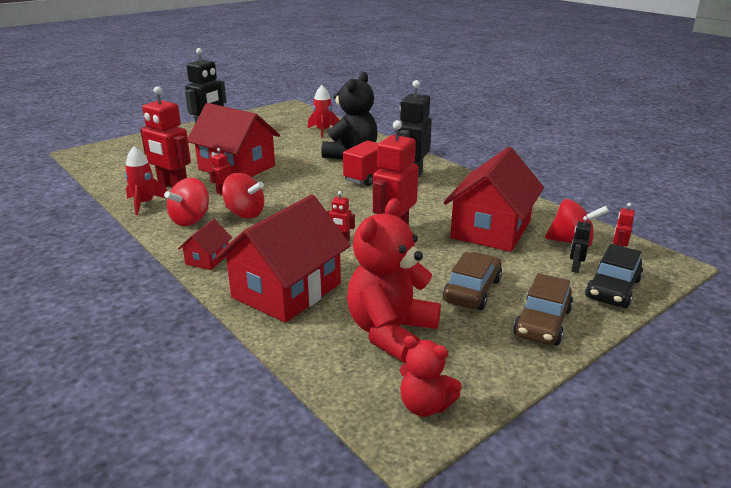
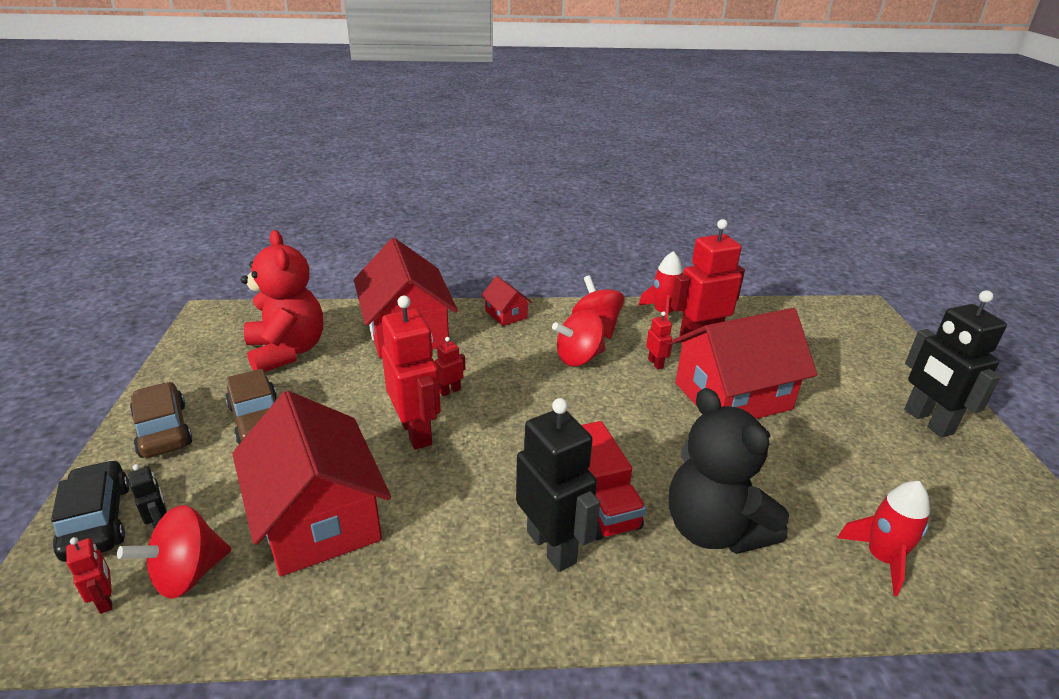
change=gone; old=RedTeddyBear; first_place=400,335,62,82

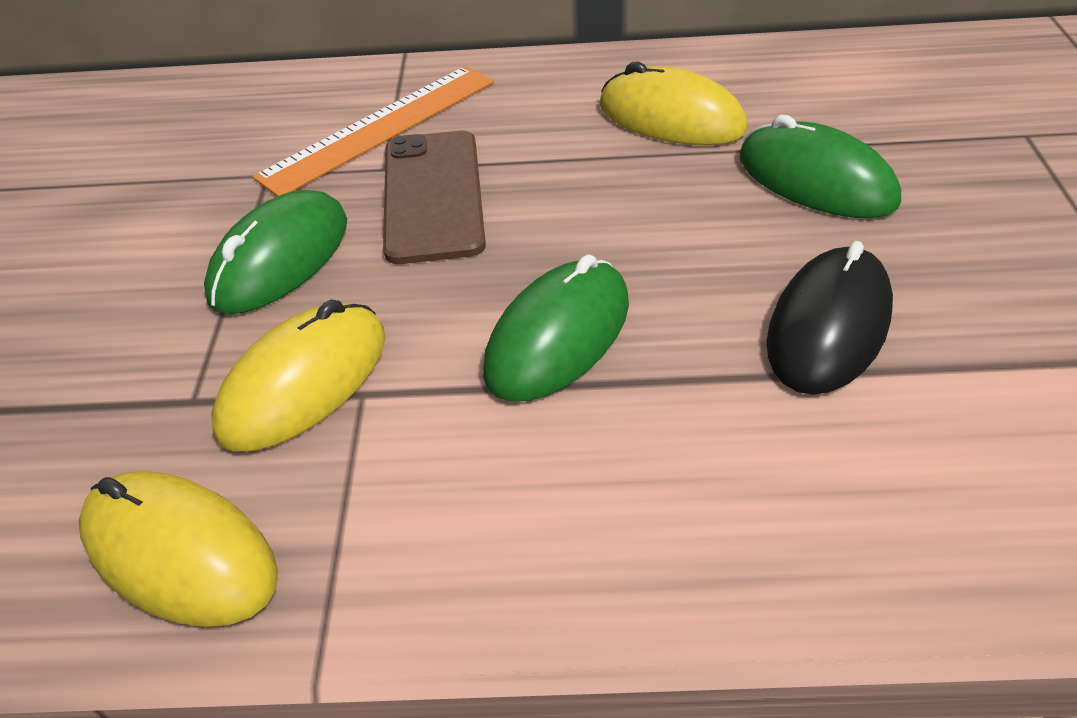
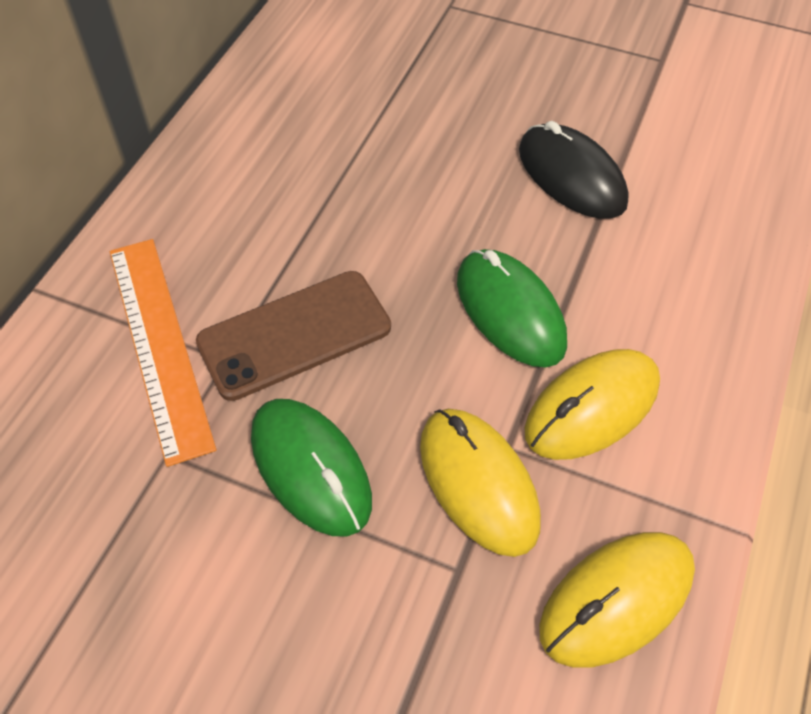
change=shifted; old=YellowMouse; first_place=599,61,149,85; second_place=525,349,135,111
change=gone; old=GreenMouse; first_place=739,115,162,103
change=rotated; old=BrownPhone; first_place=383,131,103,133; second_place=196,271,195,130; degrees=-45

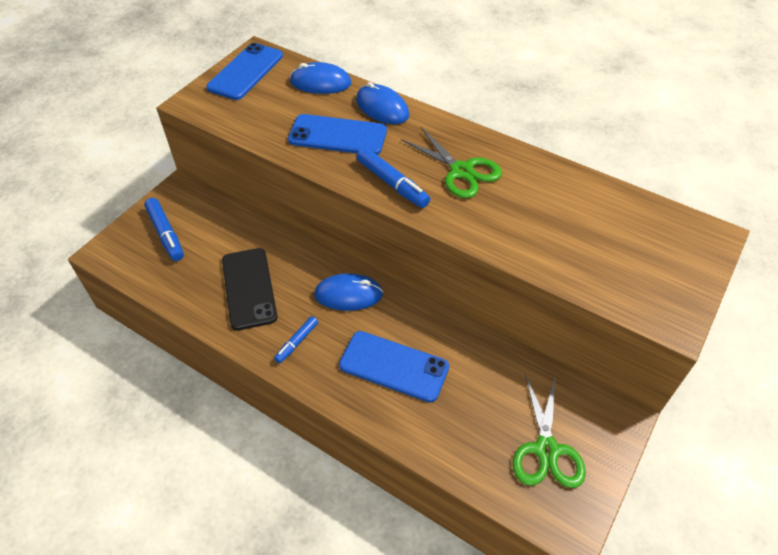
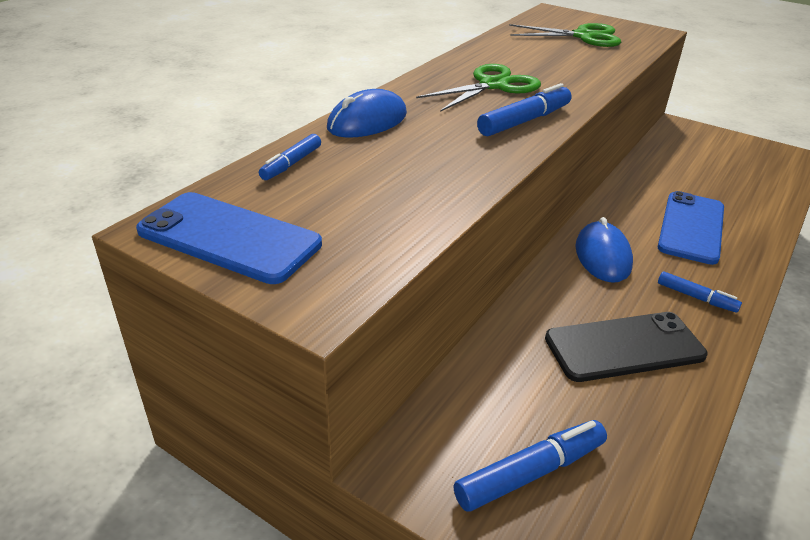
change=swapped; old=BlueMouse; new=BlueMarker; first_place=290,62,62,32; second_place=259,134,62,46
change=gone; old=BluePhone; first_place=288,114,99,41
change=shifted; old=GreenScissors; first_place=513,373,73,115; second_place=509,23,112,24

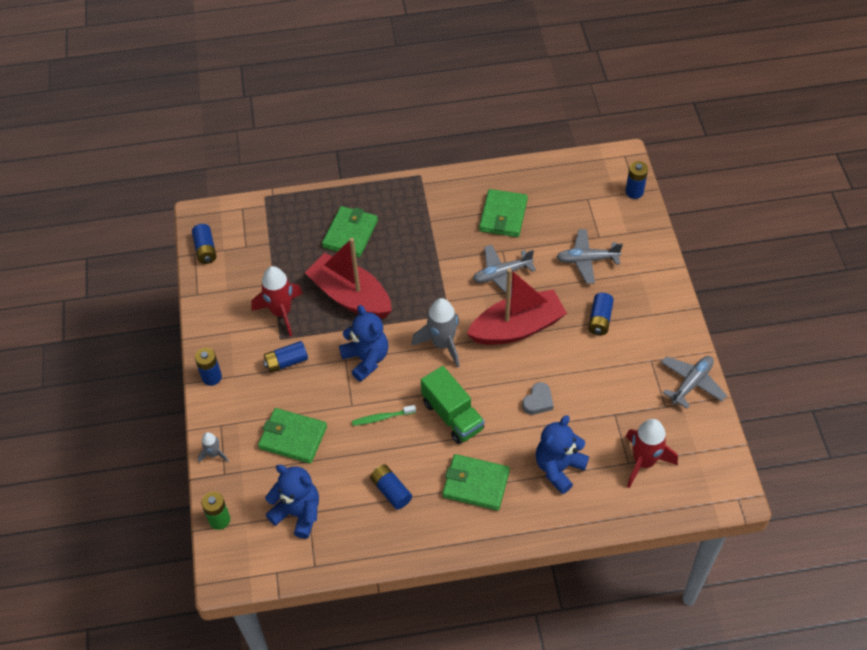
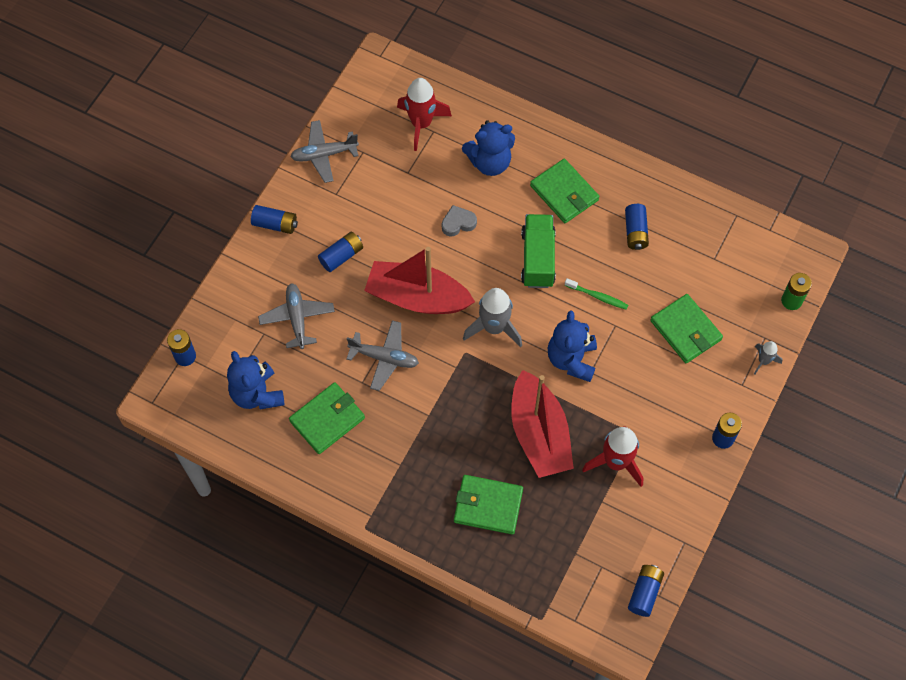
change=rotated; old=GreenWallet; first_place=322,206,56,52; second_place=454,475,69,60; degrees=45
change=rotated; old=GreyPlane; first_place=557,229,66,55; second_place=258,283,77,66; degrees=-135
change=shifted; old=BlueBattery; first_place=263,341,45,32; second_place=251,205,47,29
change=shifted; old=BlueTeddyBear; first_place=265,465,54,74; second_place=227,351,58,58

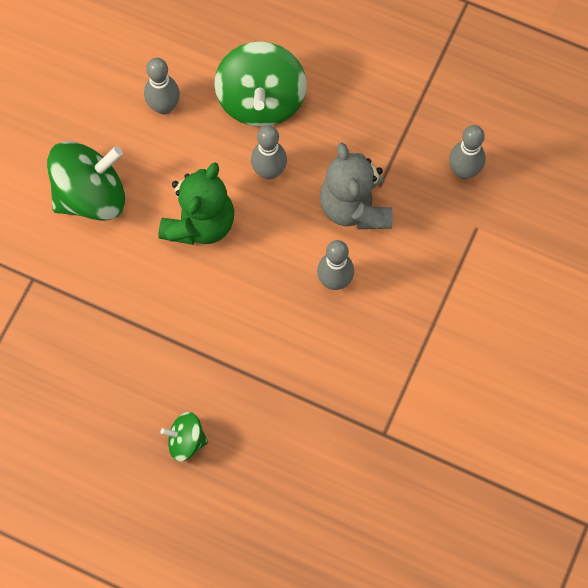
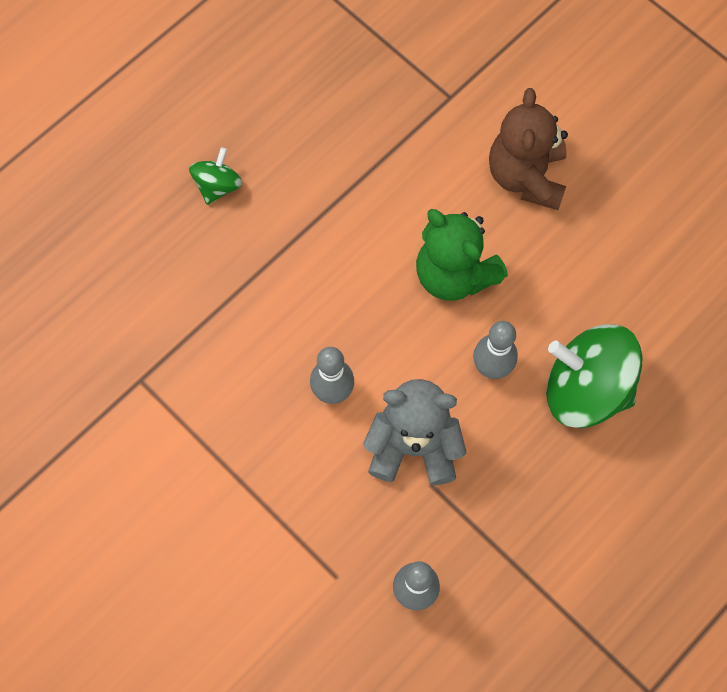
change=gone; old=GreyBowlingPin; first_place=144,58,36,57
change=swapped; old=GreenSpinningTop; new=BrownTeddyBear; first_place=47,141,78,80; second_place=489,88,79,122

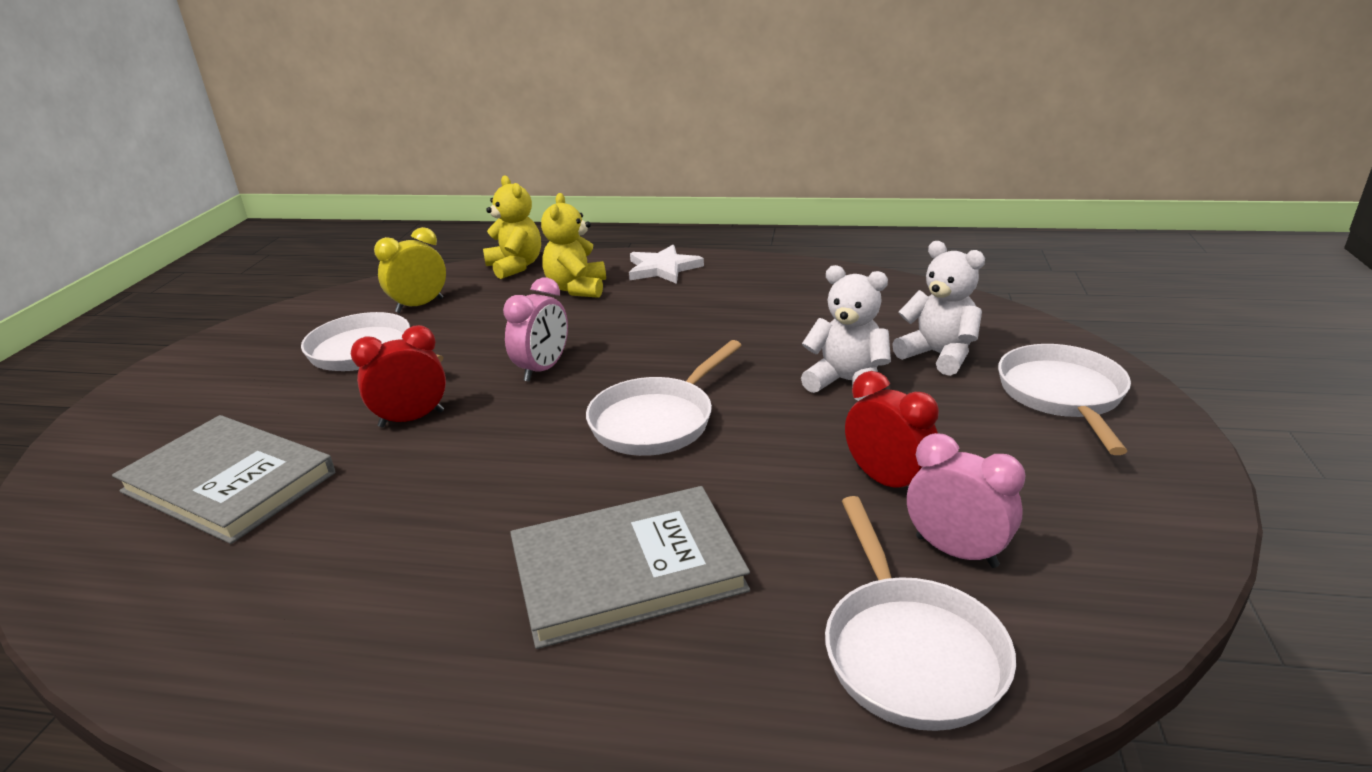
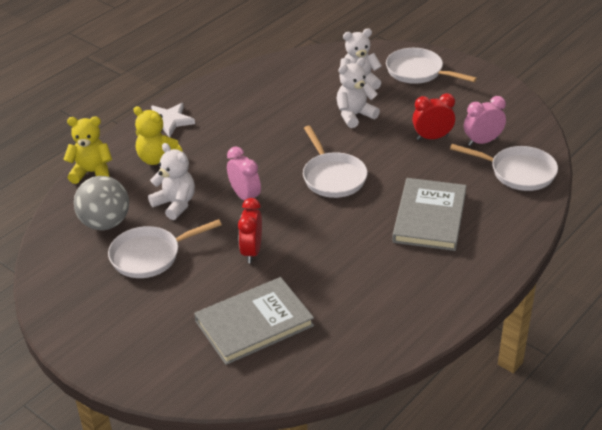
change=swapped; old=YellowClock; new=GreyBall; first_place=374,227,72,86; second_place=74,176,55,54
change=new; new=WhiteTeddyBear; second_place=148,143,47,77

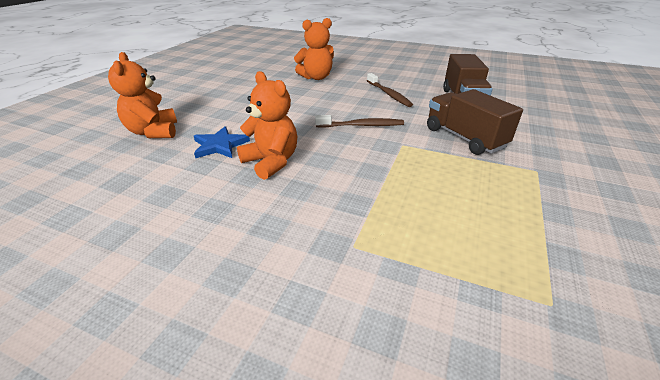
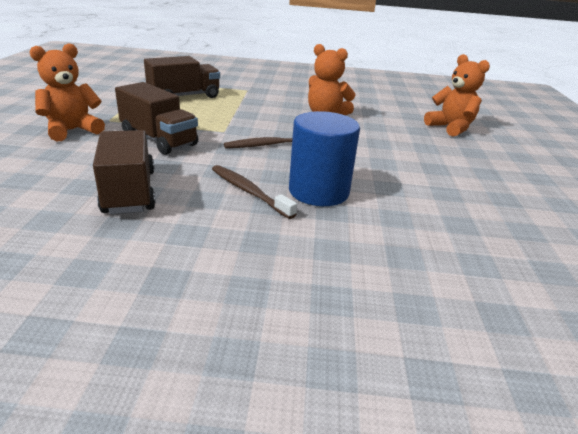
change=shifted; old=OrangeTeddyBear; first_place=294,18,40,62; second_place=29,43,76,99
change=gone; old=BlueStar; first_place=194,126,56,32
change=new; new=BrownTruck; second_place=144,56,76,42
change=new; new=BlueCylinder; second_place=289,111,71,95

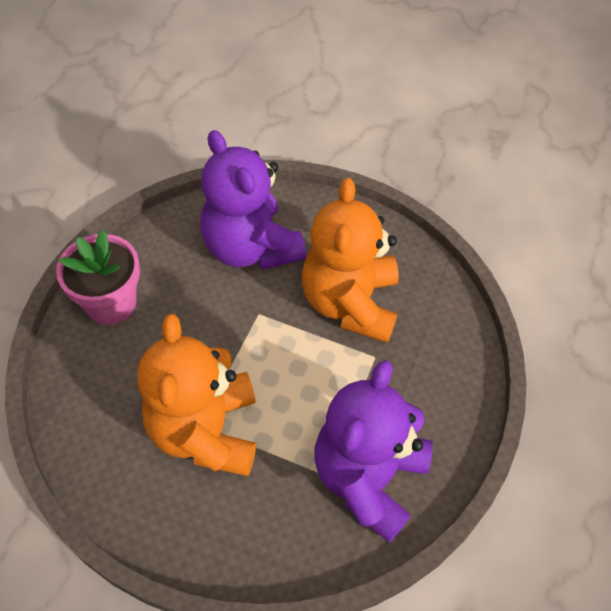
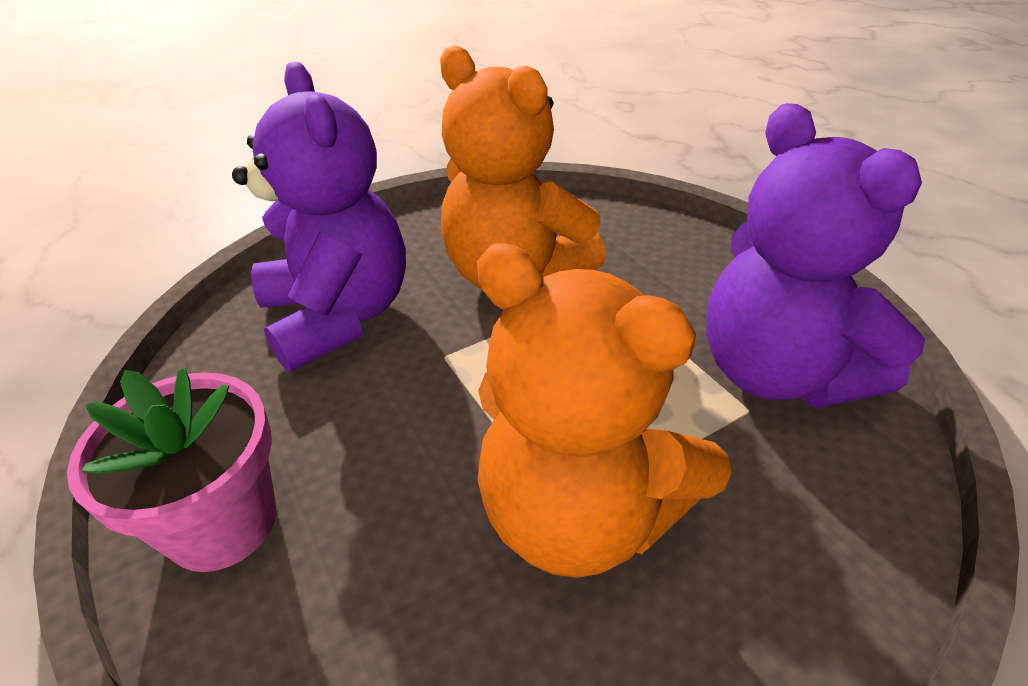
change=rotated; old=PurpleTeddyBear; first_place=201,130,105,140; second_place=232,61,174,311; degrees=-120

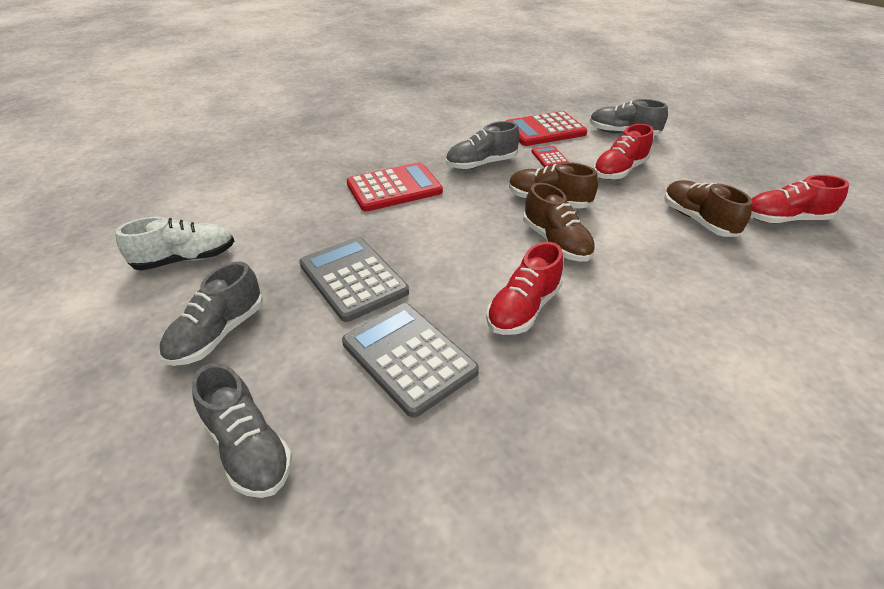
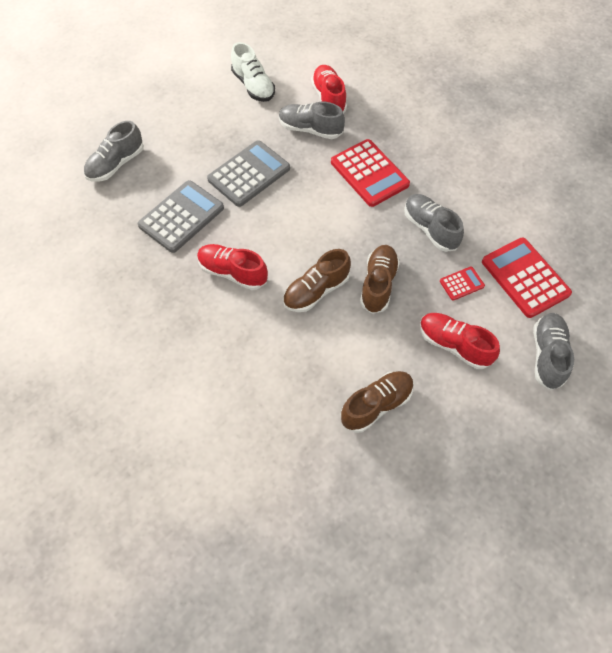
change=shifted; old=RedShoe; first_place=751,175,98,48; second_place=311,65,36,48
change=shifted; old=GreyShoe; first_place=159,261,104,105; second_place=279,102,66,37

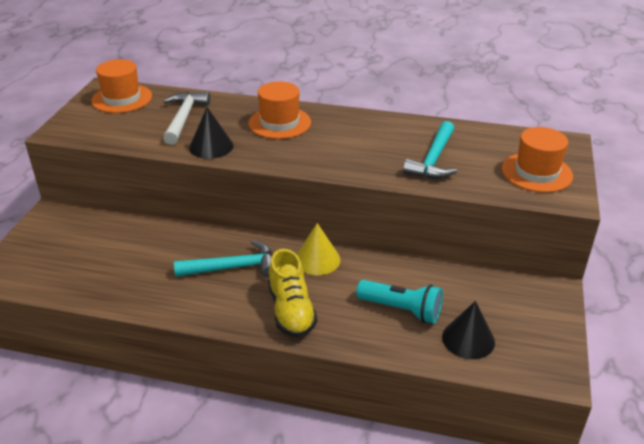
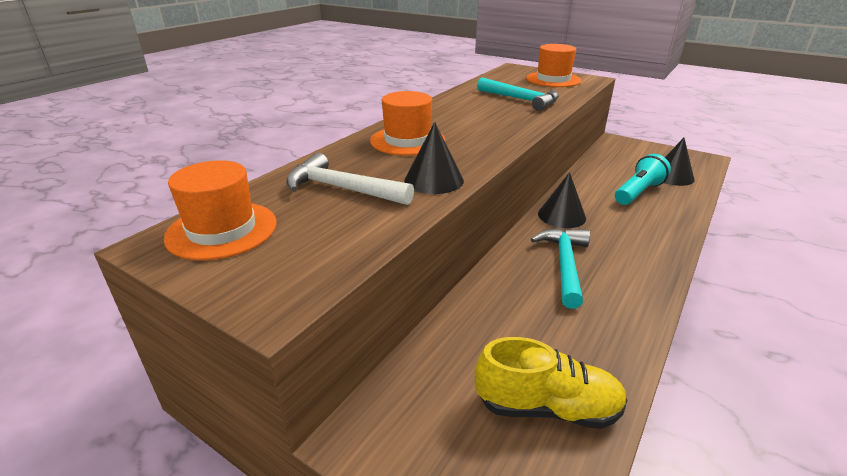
change=repainted; old=YellowCone; new=BlackCone; first_place=297,223,43,52; second_place=538,172,48,56
change=shifted; old=YellowShoe; first_place=268,249,49,89; second_place=475,337,152,92

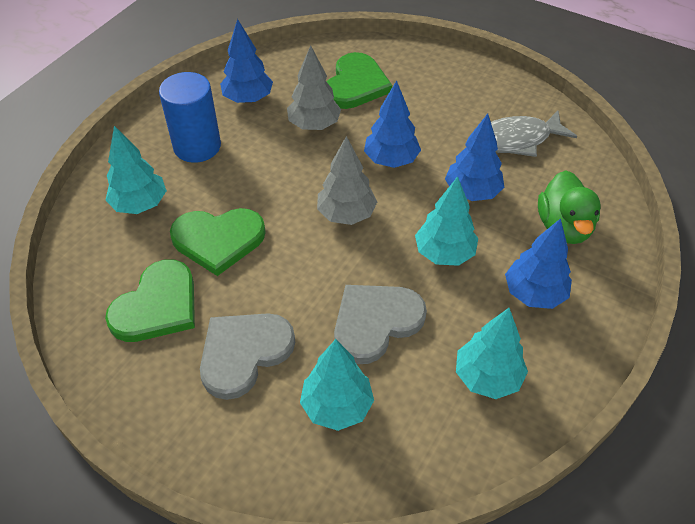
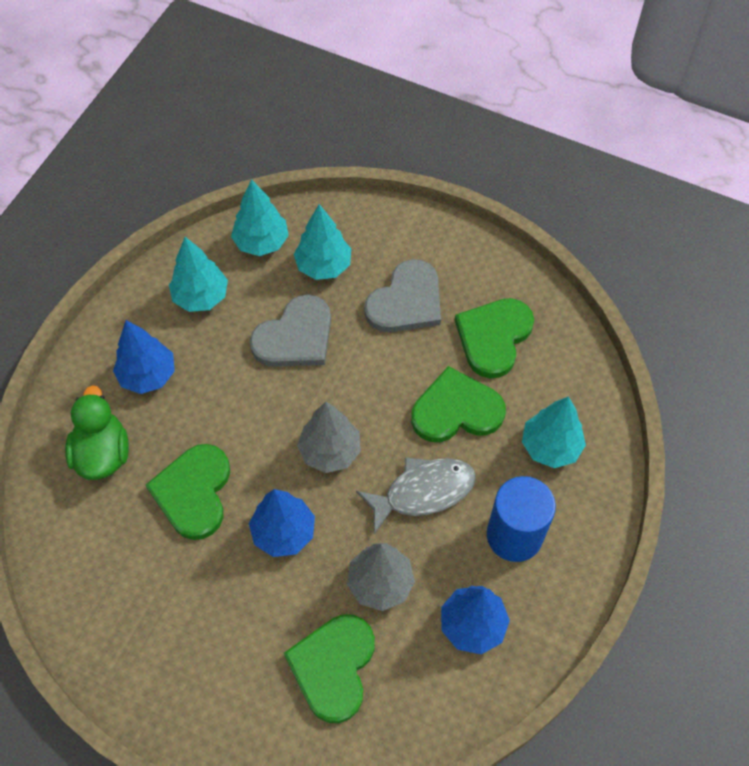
change=shifted; old=GreyFish; first_place=491,111,86,46; second_place=356,457,120,77
change=swapped; old=BlueTree; new=GreenHeart; first_place=445,113,59,88; second_place=146,444,84,96
change=shifted; old=TurquoiseTree; first_place=415,176,63,90; second_place=231,179,58,77

